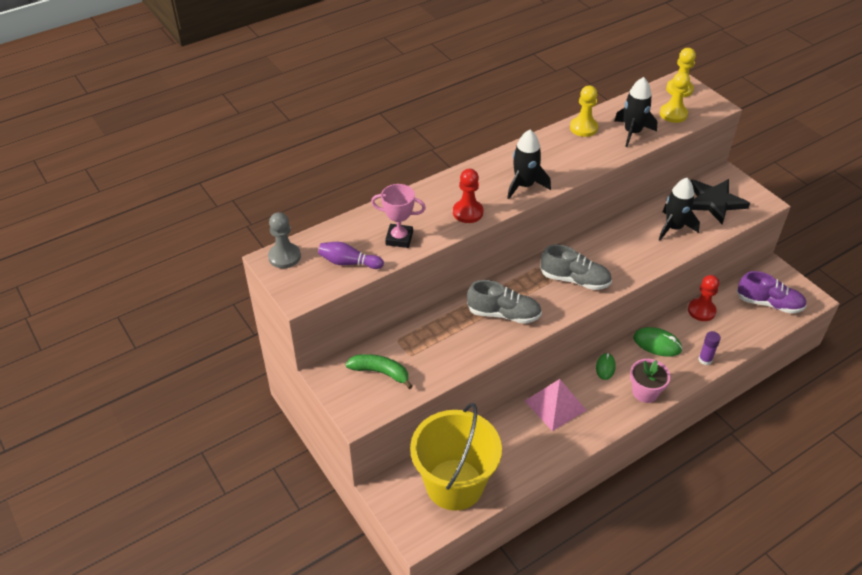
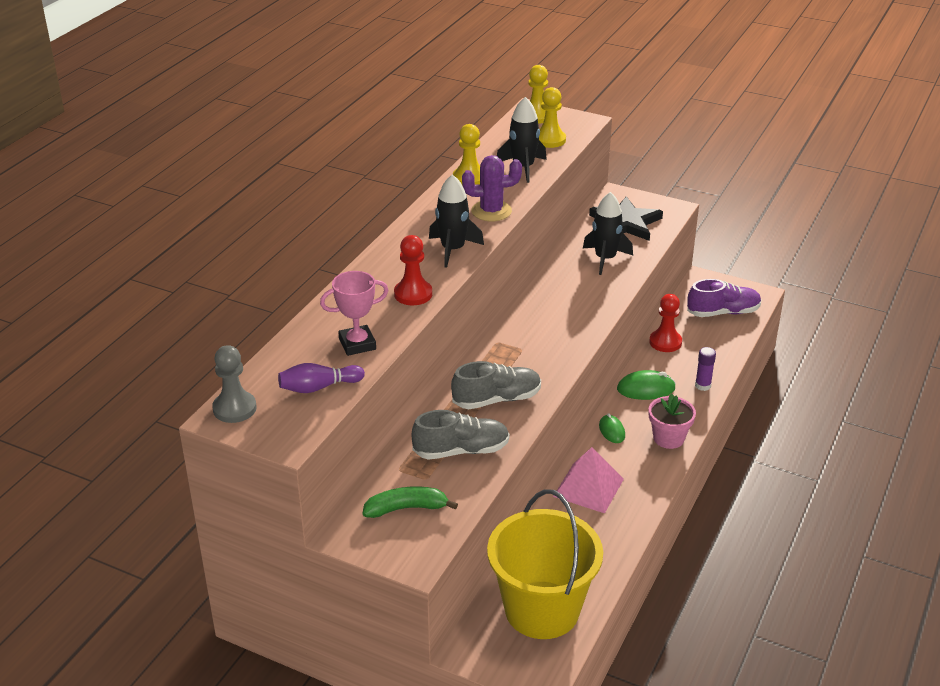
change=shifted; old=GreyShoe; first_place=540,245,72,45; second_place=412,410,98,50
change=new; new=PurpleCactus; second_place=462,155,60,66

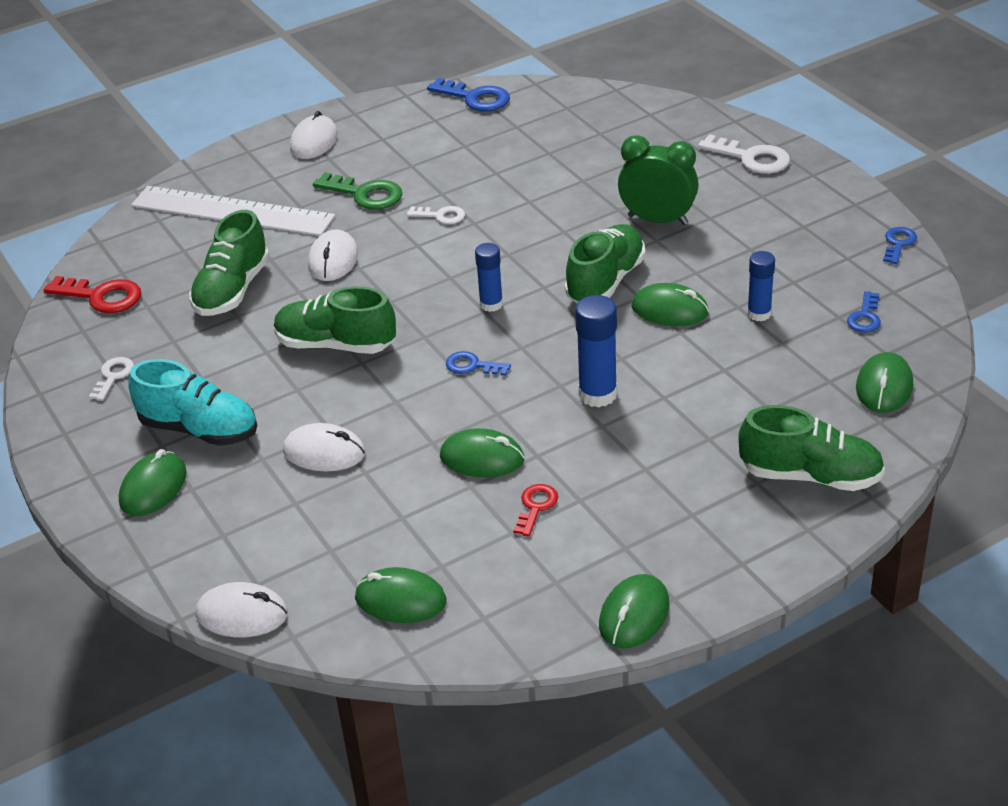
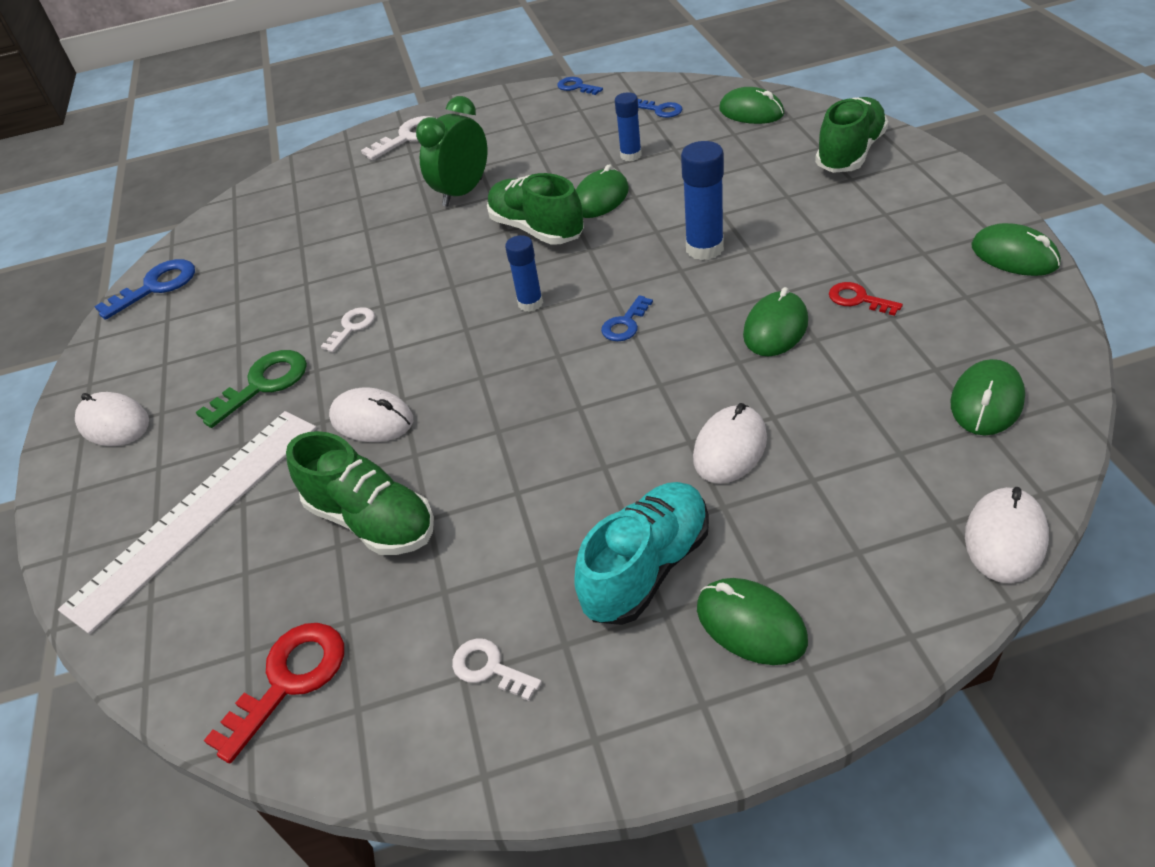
change=gone; old=GreenShoe; first_place=274,286,122,68

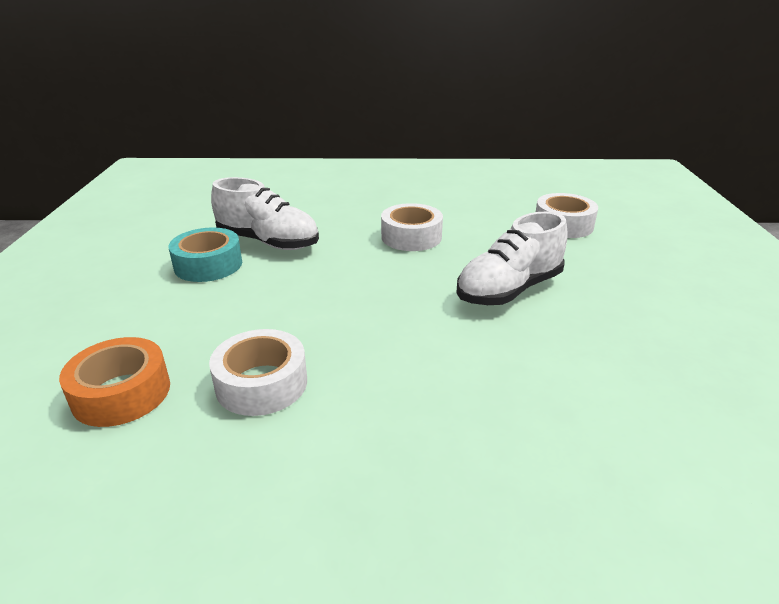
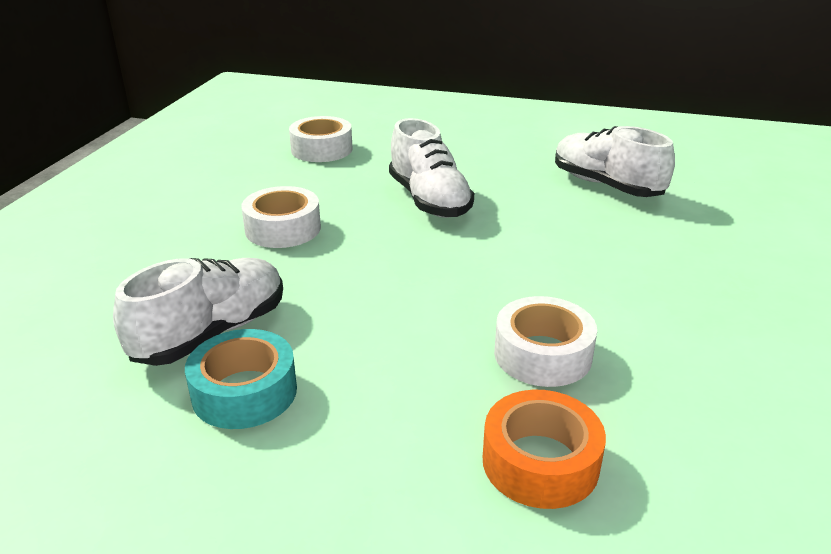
change=new; new=WhiteShoe; second_place=555,126,120,71

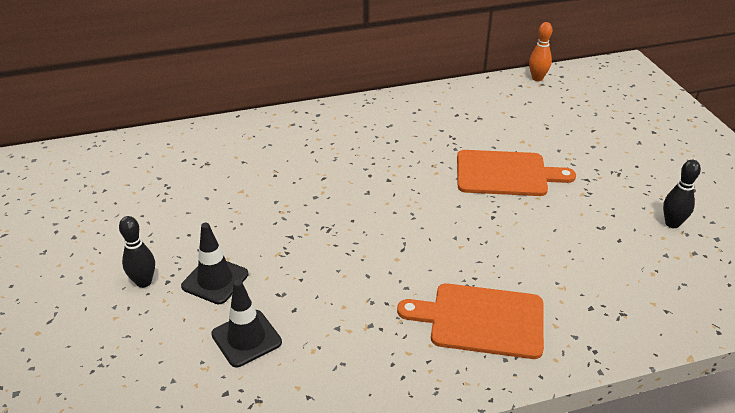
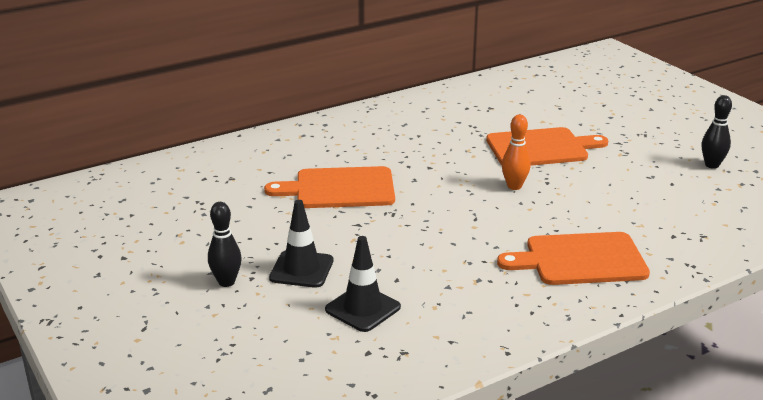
change=shifted; old=OrangeBowlingPin; first_place=529,22,23,59; second_place=502,115,29,75
change=new; new=OrangeCuttingBoard; second_place=264,166,131,42

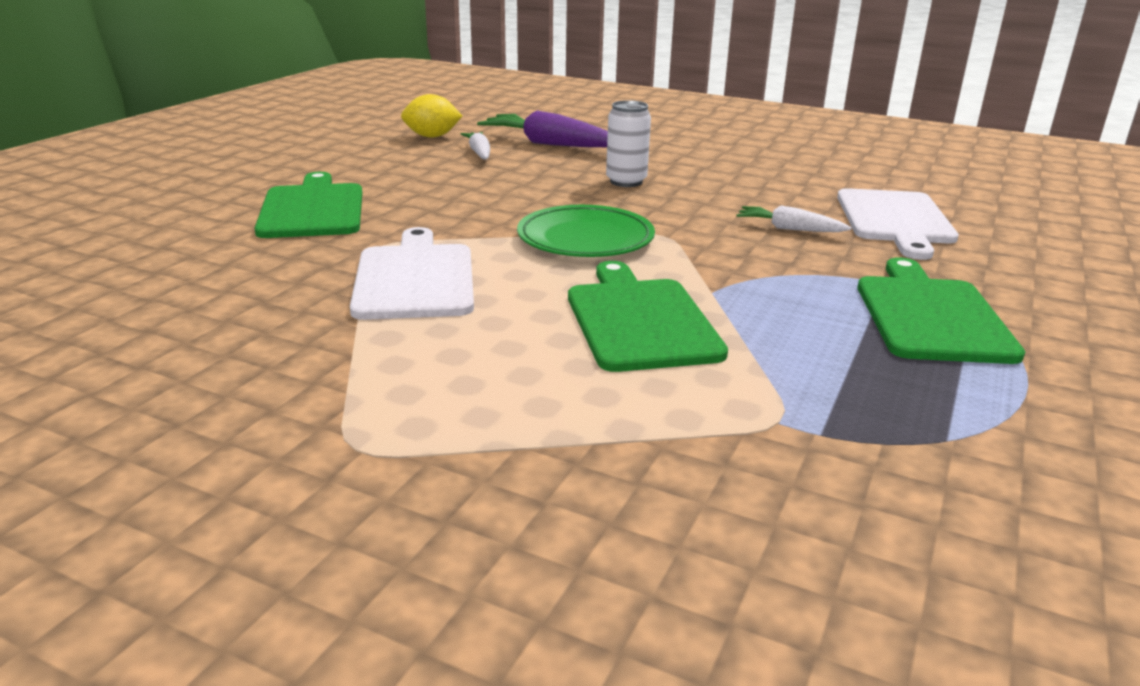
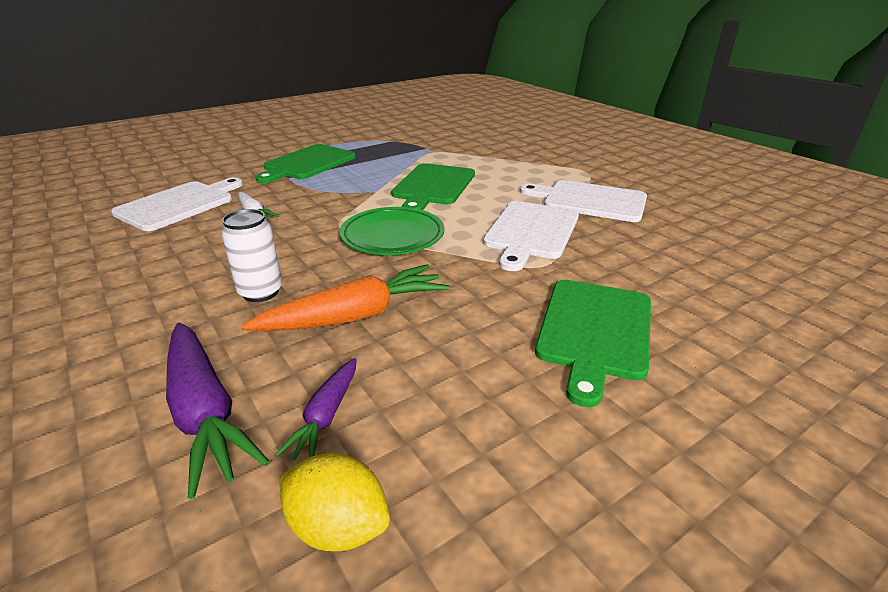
change=repainted; old=WhiteCarrot; new=PurpleCarrot; first_place=461,132,29,28; second_place=275,358,82,102
change=new; new=WhiteCuttingBoard; second_place=520,180,127,42
change=new; new=OrangeCarrot; second_place=242,264,207,67

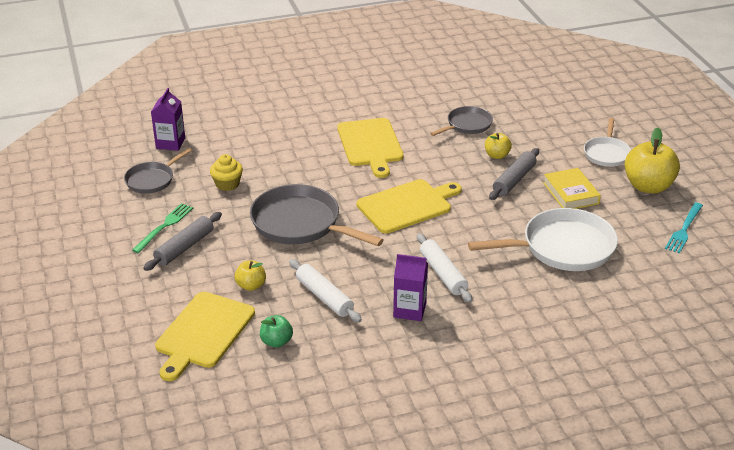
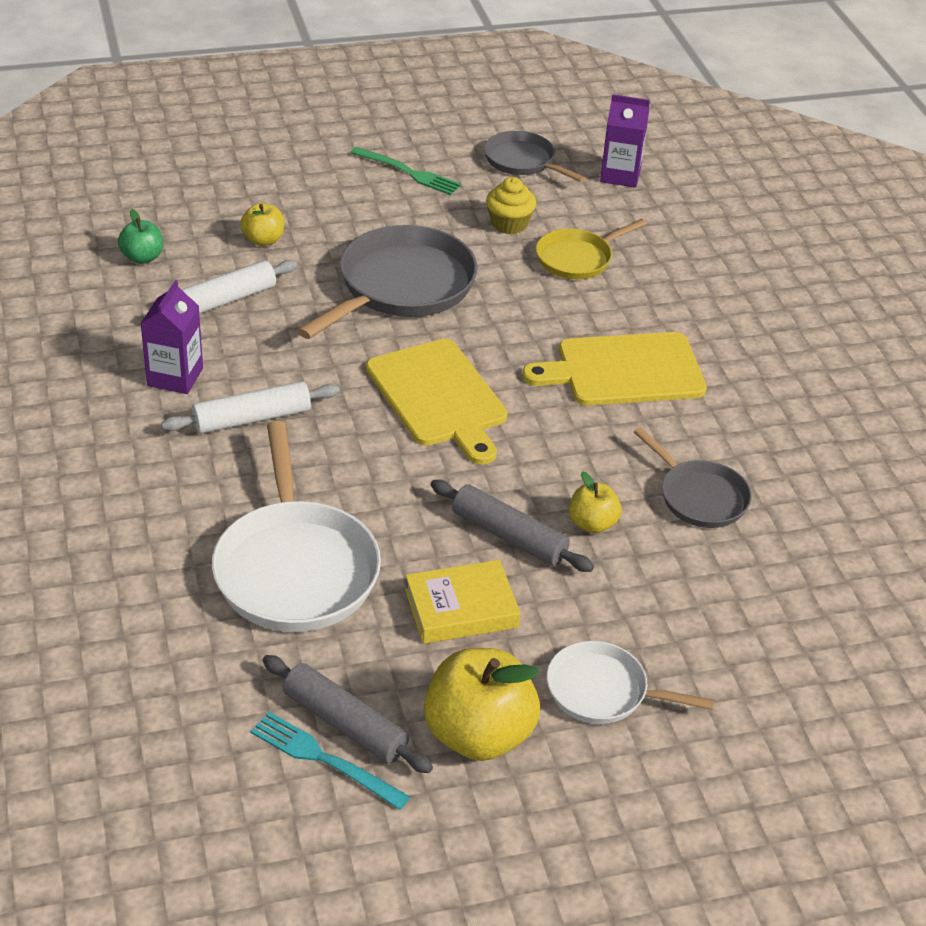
change=shifted; old=GreyRollingPin; first_place=143,212,79,59; second_place=262,655,171,118
change=gone; old=YellowCuttingBoard; first_place=155,292,100,89
change=new; new=YellowPan; second_place=536,219,111,60

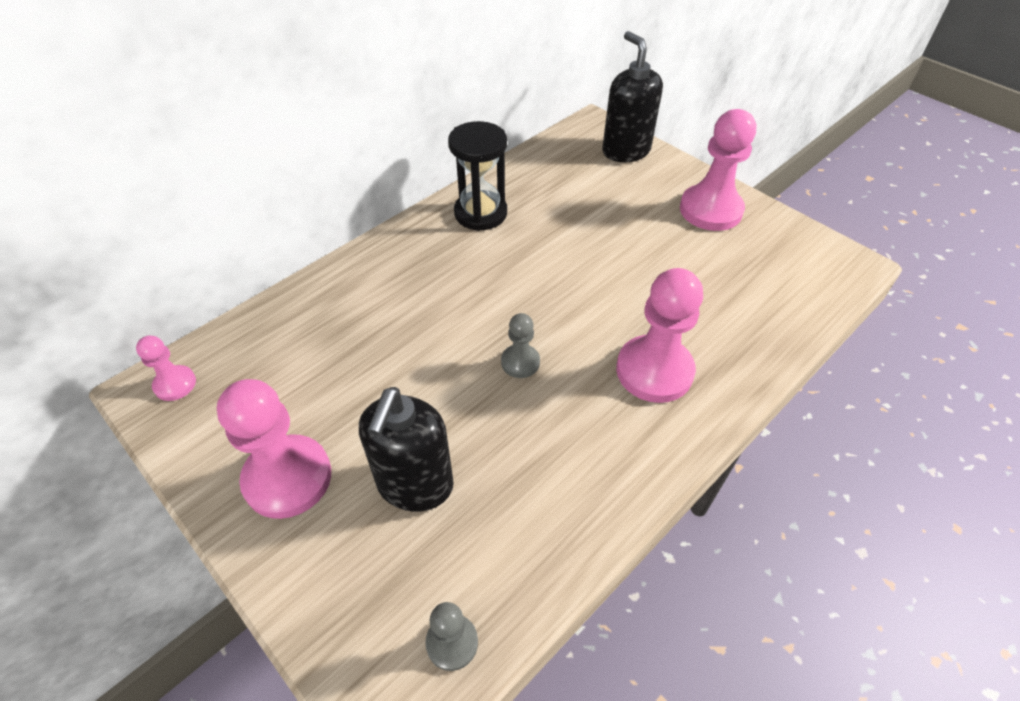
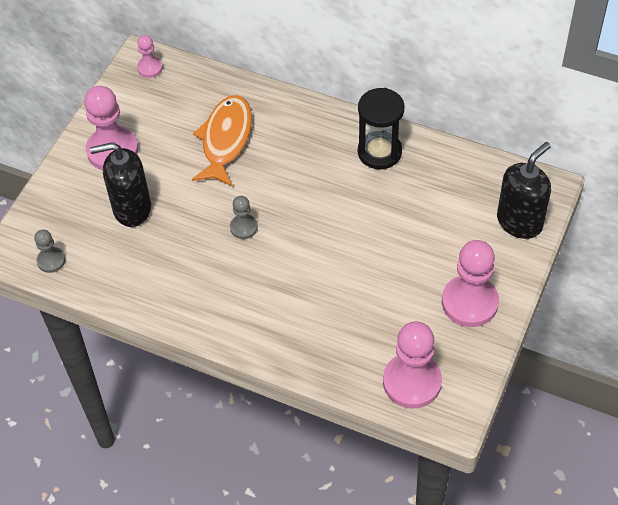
change=shifted; old=PinkPawn; first_place=616,268,87,135; second_place=383,321,59,88
change=new; new=OrangeFish; second_place=192,95,60,92

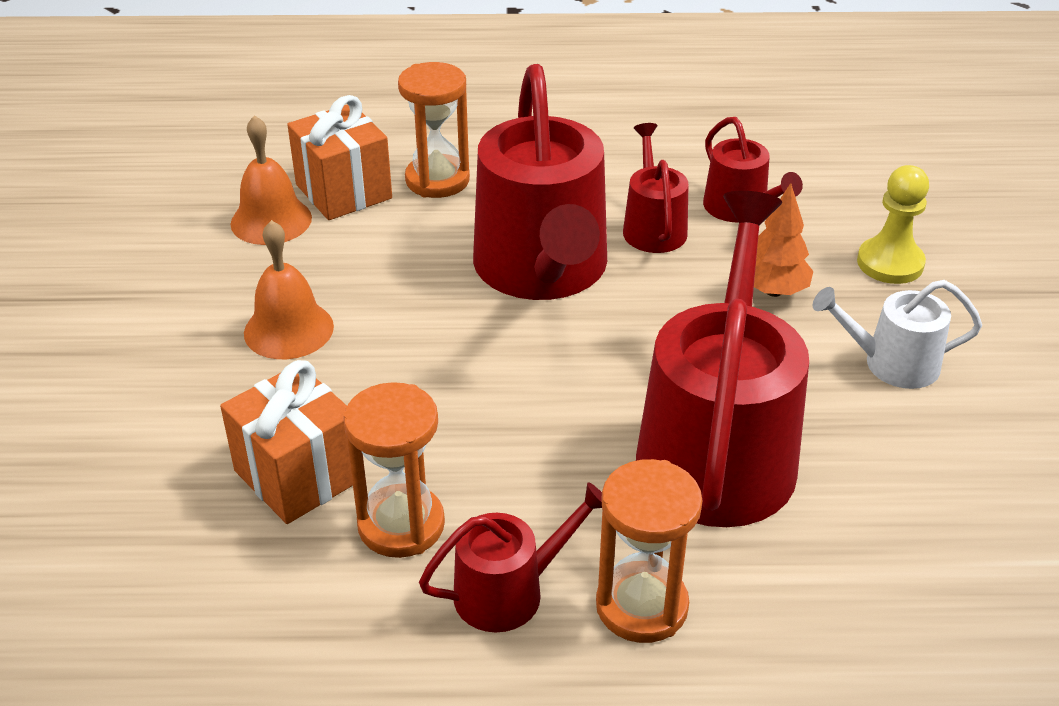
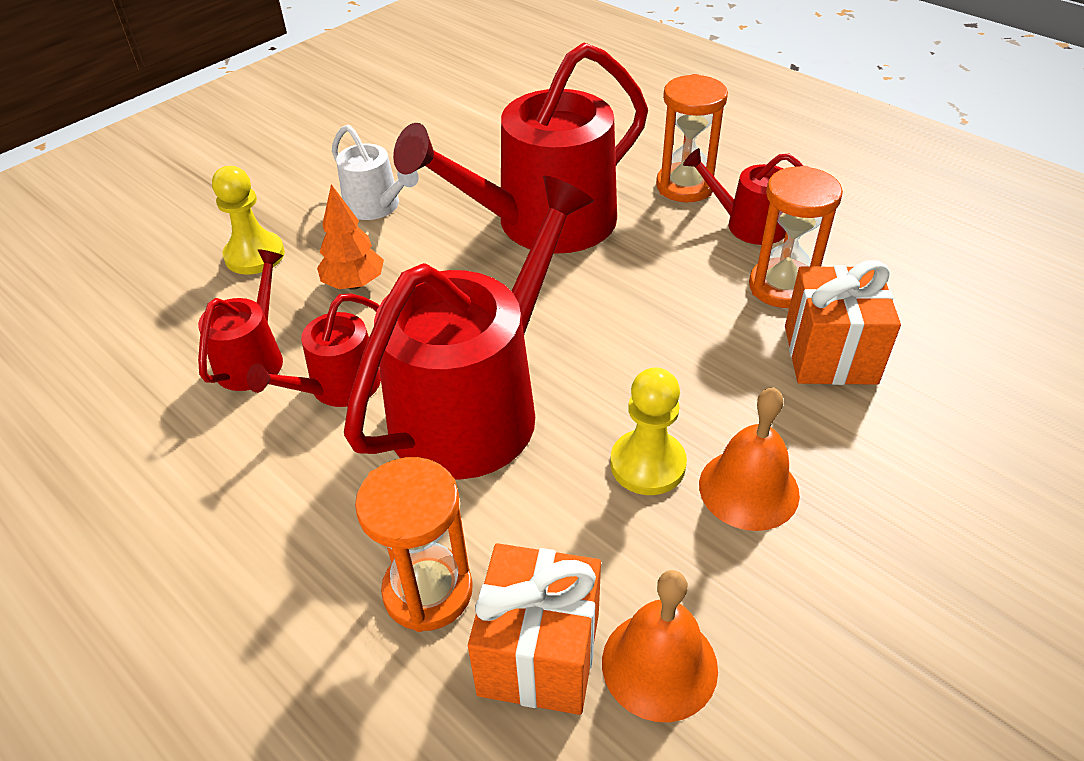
change=new; new=YellowPawn; second_place=610,367,77,128

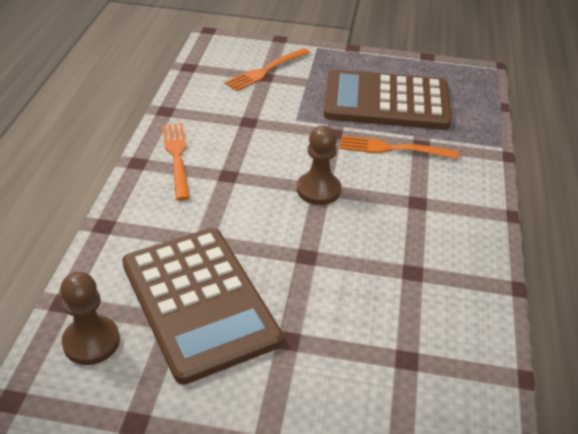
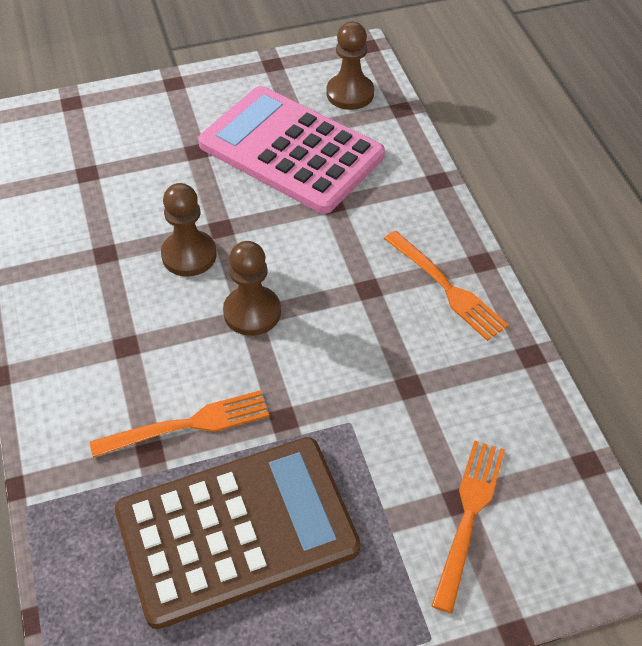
change=repainted; old=BrownCalculator; new=PinkCalculator; first_place=122,228,161,157; second_place=198,86,187,128
change=new; new=BrownPawn; second_place=161,183,56,94

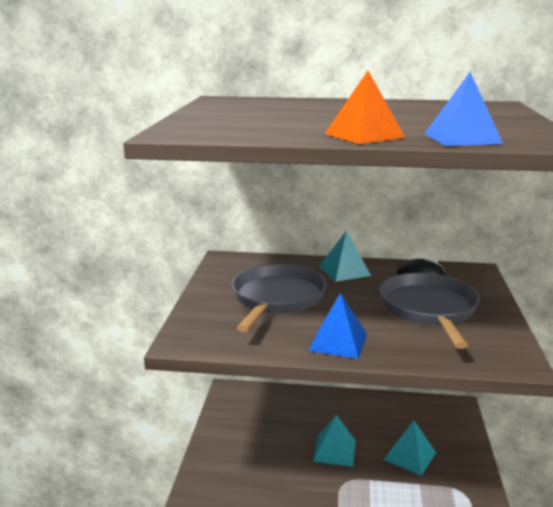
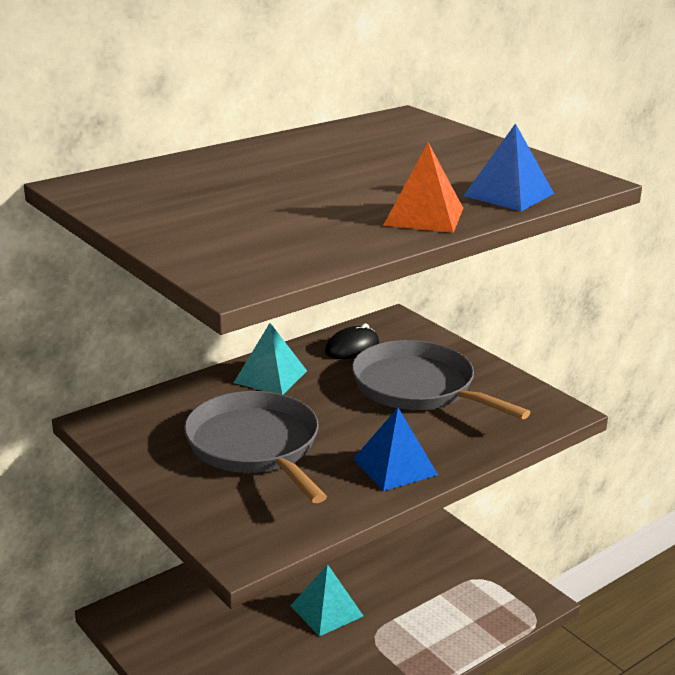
change=gone; old=TurquoisePyramid; first_place=384,421,52,55

